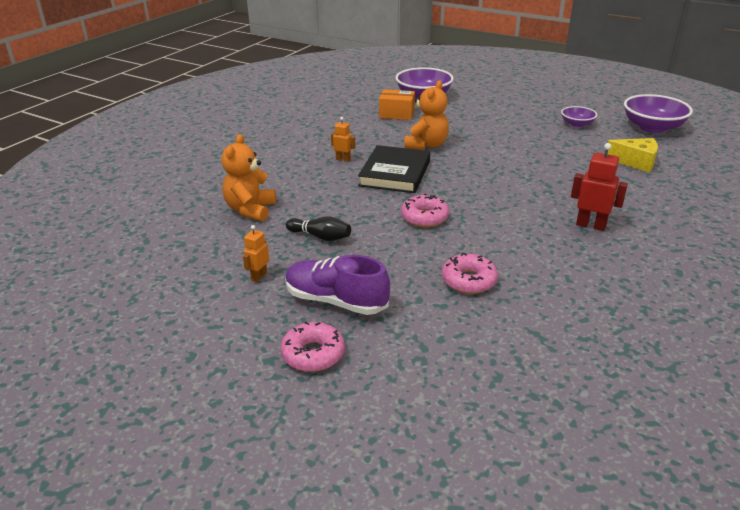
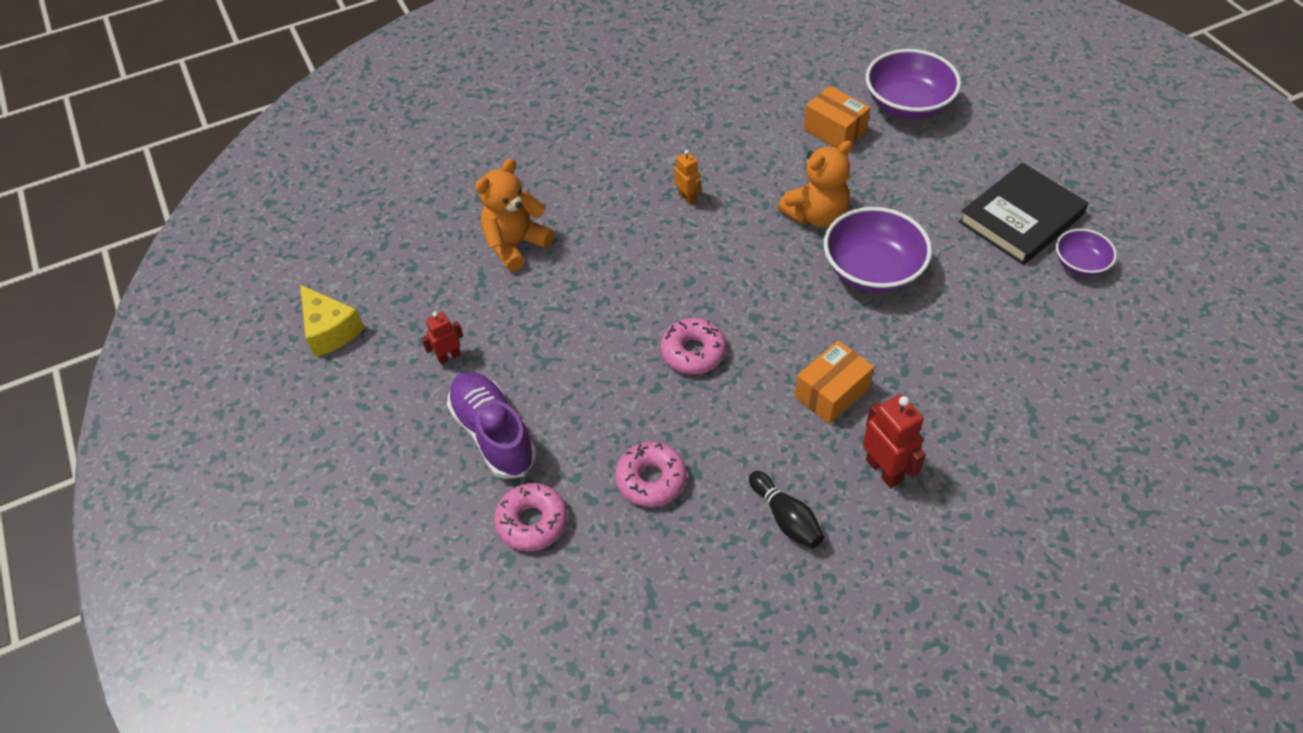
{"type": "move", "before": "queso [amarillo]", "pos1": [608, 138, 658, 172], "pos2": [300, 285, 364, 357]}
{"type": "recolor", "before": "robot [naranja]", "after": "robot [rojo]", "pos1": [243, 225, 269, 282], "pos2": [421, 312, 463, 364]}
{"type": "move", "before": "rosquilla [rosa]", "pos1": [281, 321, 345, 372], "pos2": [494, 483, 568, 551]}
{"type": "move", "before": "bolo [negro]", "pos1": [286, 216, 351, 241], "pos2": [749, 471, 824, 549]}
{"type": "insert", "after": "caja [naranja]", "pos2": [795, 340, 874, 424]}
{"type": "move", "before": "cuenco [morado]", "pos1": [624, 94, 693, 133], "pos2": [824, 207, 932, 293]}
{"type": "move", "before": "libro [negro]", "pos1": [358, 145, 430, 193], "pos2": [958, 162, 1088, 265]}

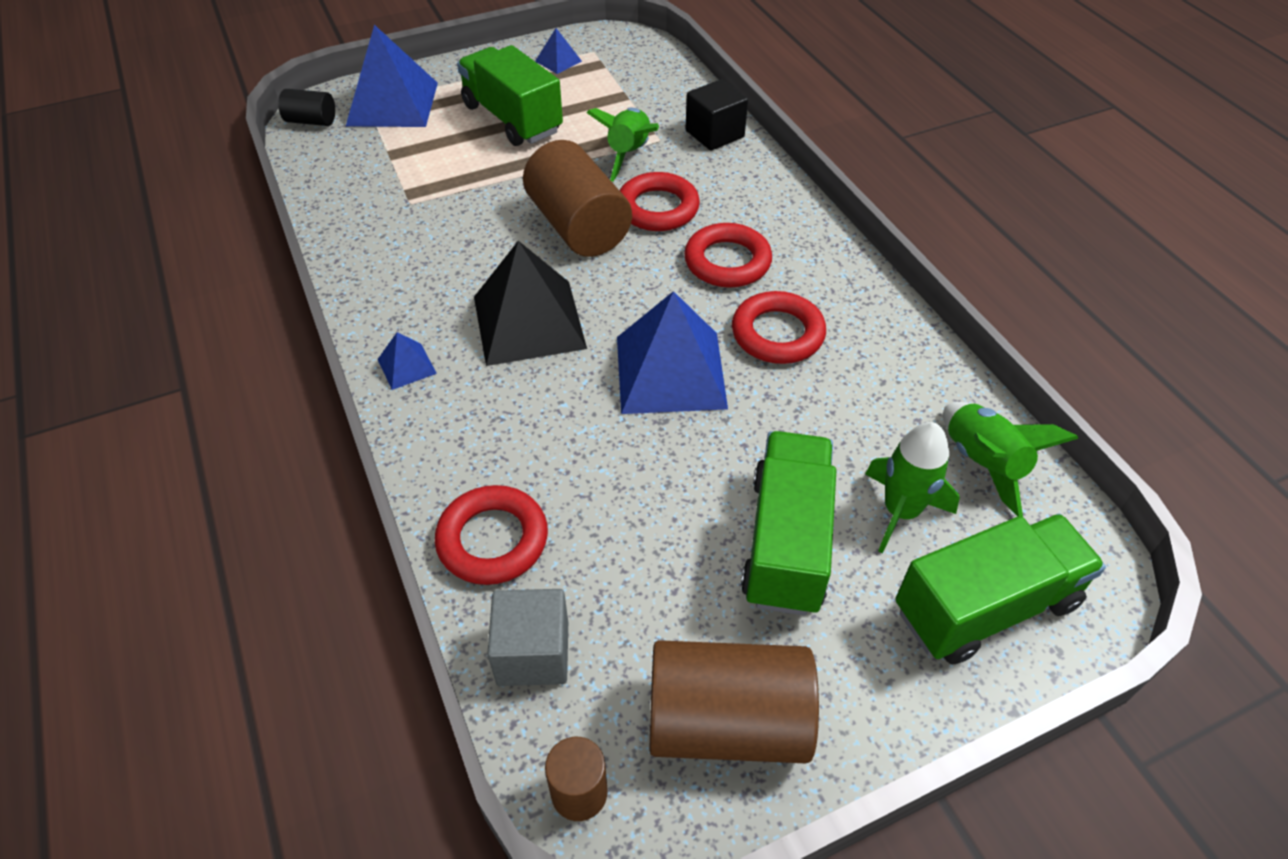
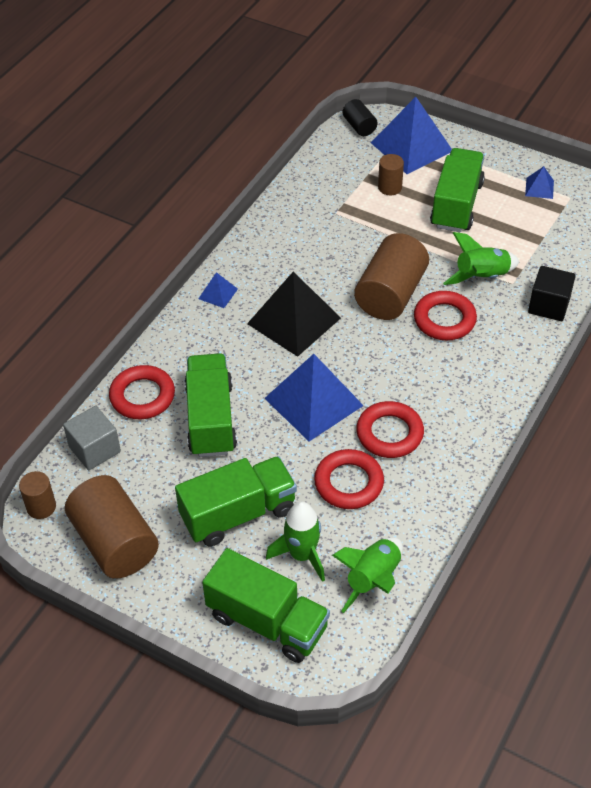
{"type": "insert", "after": "camión [verde]", "pos2": [185, 353, 237, 457]}
{"type": "move", "before": "anillo [rojo]", "pos1": [684, 223, 772, 288], "pos2": [314, 449, 384, 509]}
{"type": "insert", "after": "cilindro [marrón]", "pos2": [378, 154, 404, 195]}

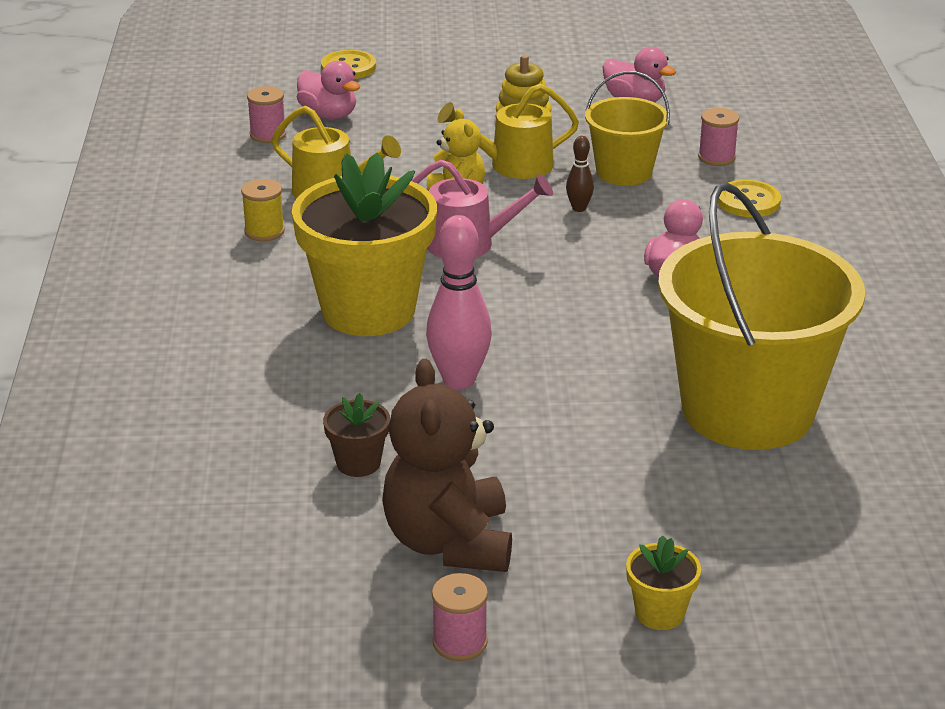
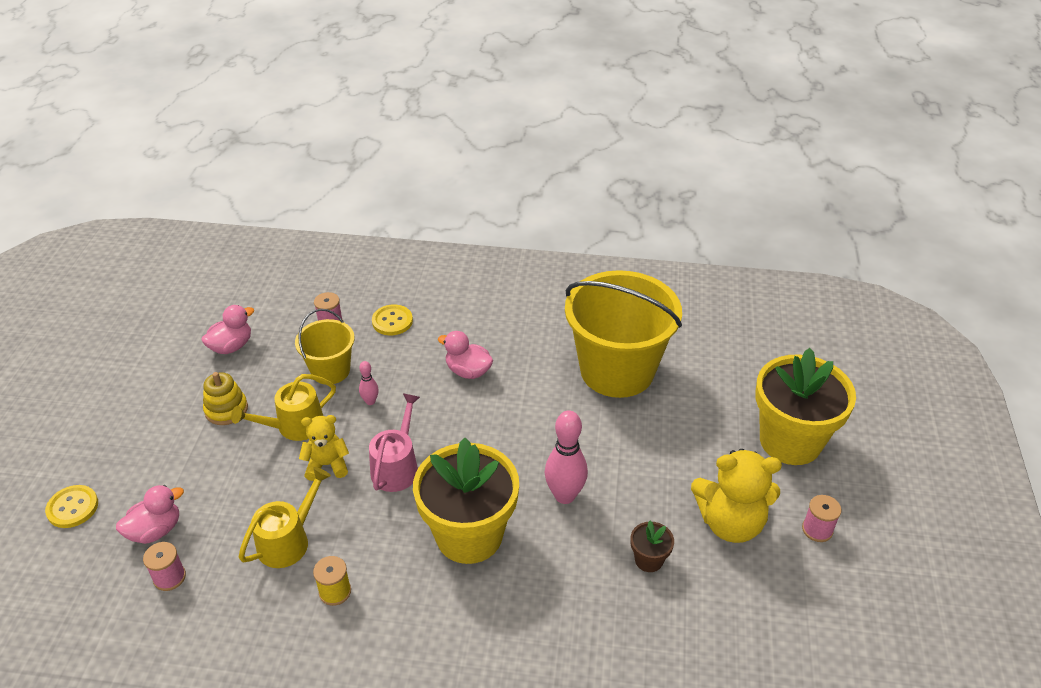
{"type": "rotate", "before": "regadera [amarillo]", "pos1": [438, 84, 579, 179], "pos2": [231, 374, 336, 441], "turn": 60}
{"type": "recolor", "before": "bolo [marrón]", "after": "bolo [rosa]", "pos1": [566, 136, 594, 212], "pos2": [359, 361, 379, 405]}
{"type": "recolor", "before": "osito [marrón]", "after": "osito [amarillo]", "pos1": [382, 359, 512, 572], "pos2": [691, 449, 782, 543]}
{"type": "resize", "before": "maceta [amarillo]", "pos1": [626, 535, 701, 630], "pos2": [756, 348, 856, 465], "scale": 2.4}

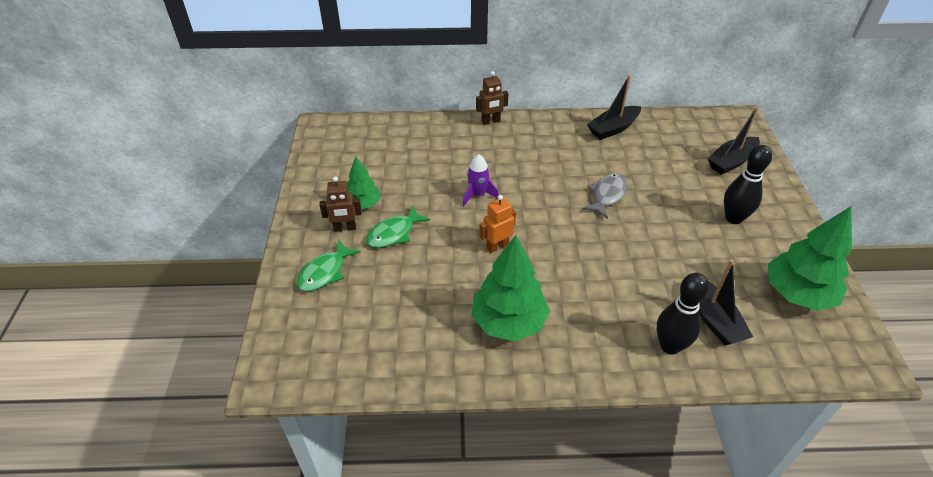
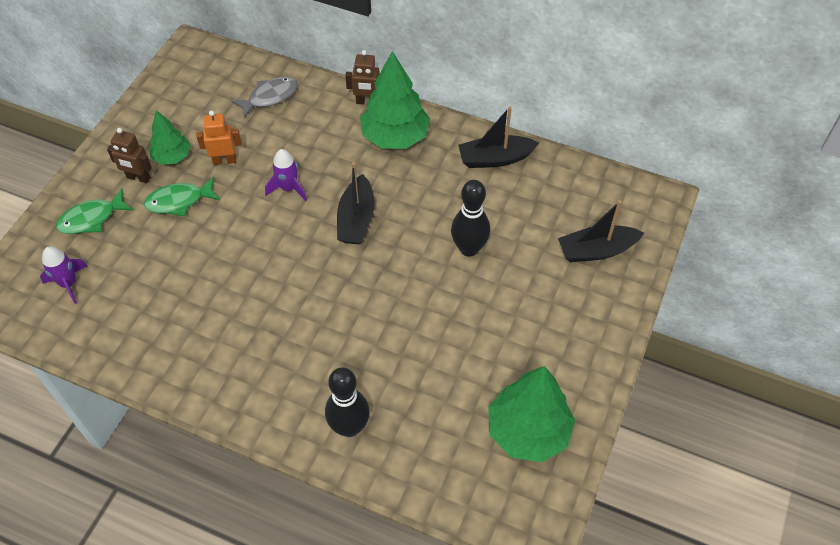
{"type": "insert", "after": "cohete [morado]", "pos2": [40, 246, 87, 304]}
{"type": "move", "before": "robot [naranja]", "pos1": [479, 195, 516, 253], "pos2": [196, 111, 241, 165]}
{"type": "move", "before": "pez [gris]", "pos1": [583, 173, 627, 219], "pos2": [231, 77, 298, 119]}
{"type": "move", "before": "barco [negro]", "pos1": [699, 260, 753, 345], "pos2": [337, 162, 375, 244]}
{"type": "move", "before": "árbol [verde]", "pos1": [471, 235, 550, 341], "pos2": [360, 51, 430, 149]}
{"type": "move", "before": "bolo [negro]", "pos1": [724, 145, 772, 224], "pos2": [451, 180, 490, 257]}

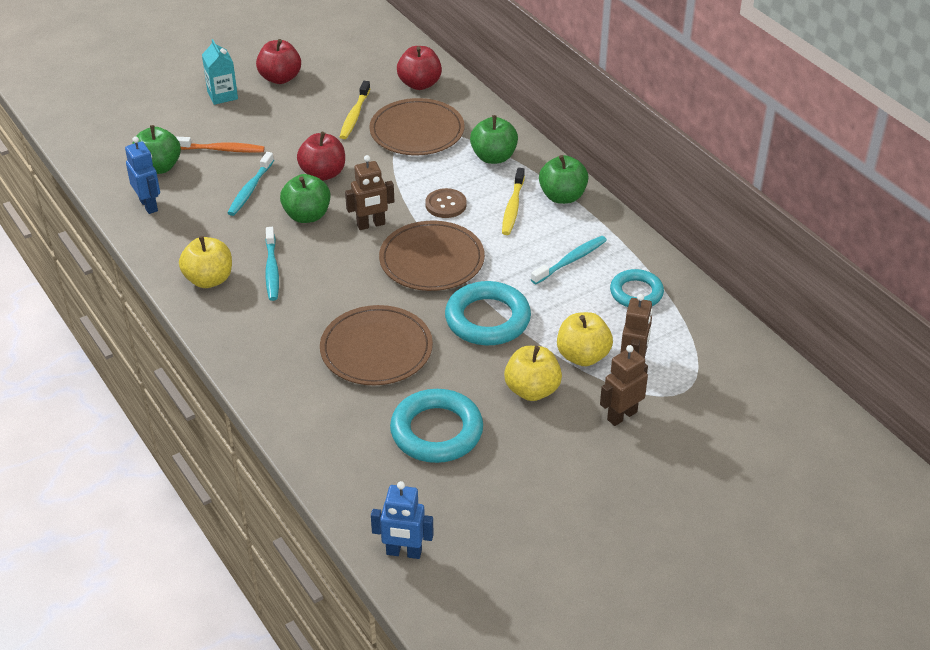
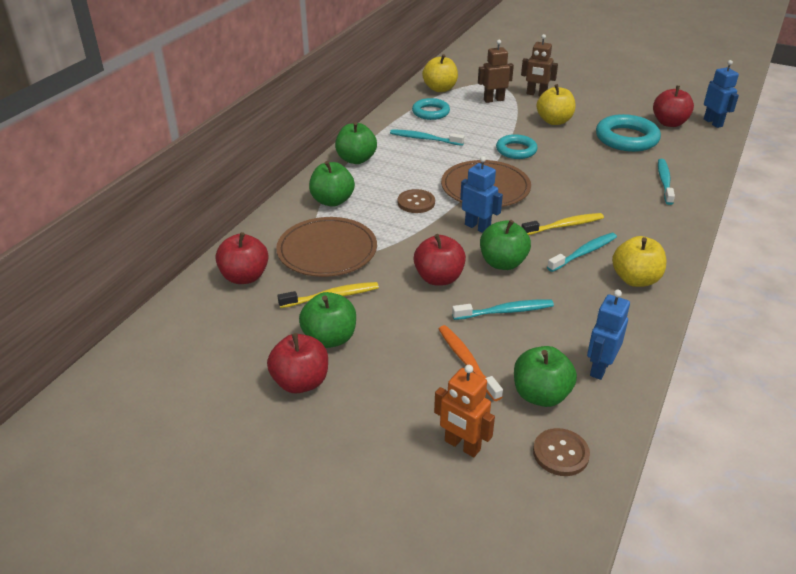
{"type": "insert", "after": "manzana [verde]", "pos2": [299, 292, 356, 348]}
{"type": "move", "before": "manzana [amarillo]", "pos1": [557, 312, 613, 366], "pos2": [422, 54, 458, 92]}
{"type": "insert", "after": "robot [naranja]", "pos2": [434, 365, 495, 457]}
{"type": "recolor", "before": "robot [marrón]", "after": "robot [azul]", "pos1": [345, 155, 394, 230], "pos2": [460, 156, 503, 233]}
{"type": "resize", "before": "anillo [turquesa]", "pos1": [445, 281, 531, 345], "pos2": [496, 134, 538, 159], "scale": 0.64}
{"type": "move", "before": "cepillo de dientes [amarillo]", "pos1": [502, 168, 525, 235], "pos2": [522, 213, 604, 235]}
{"type": "insert", "after": "botón [marrón]", "pos2": [533, 428, 590, 476]}
{"type": "insert", "after": "manzana [rojo]", "pos2": [653, 86, 694, 127]}
{"type": "insert", "after": "cepillo de dientes [turquesa]", "pos2": [658, 159, 675, 205]}
{"type": "delete", "before": "cartón de leche [turquesa]", "pos1": [202, 39, 238, 105]}
{"type": "delete", "before": "plato [marrón]", "pos1": [320, 305, 433, 385]}

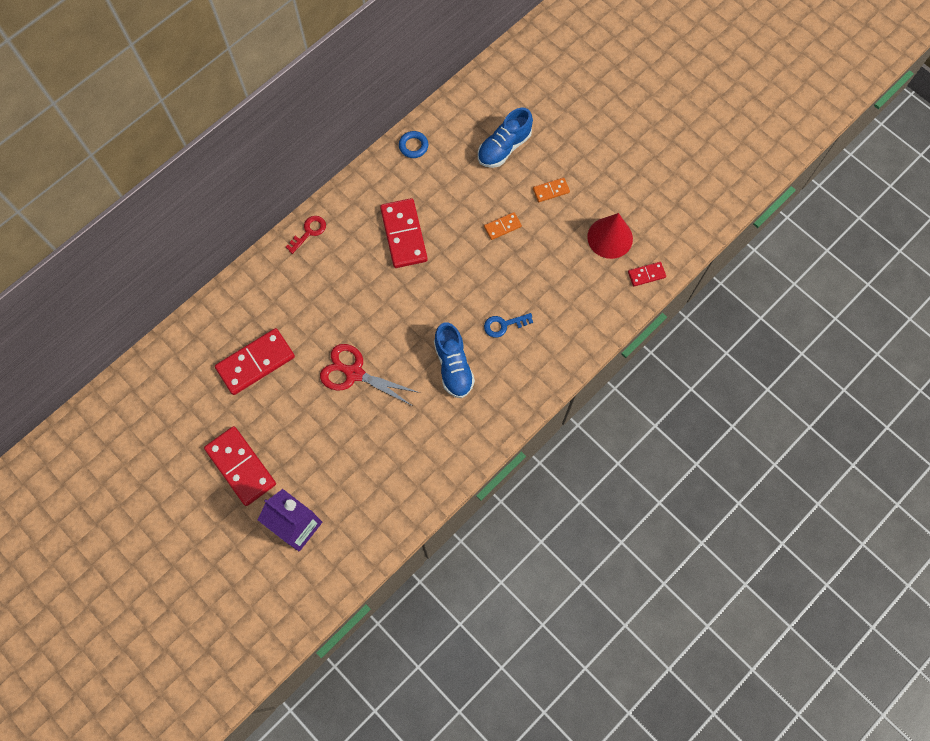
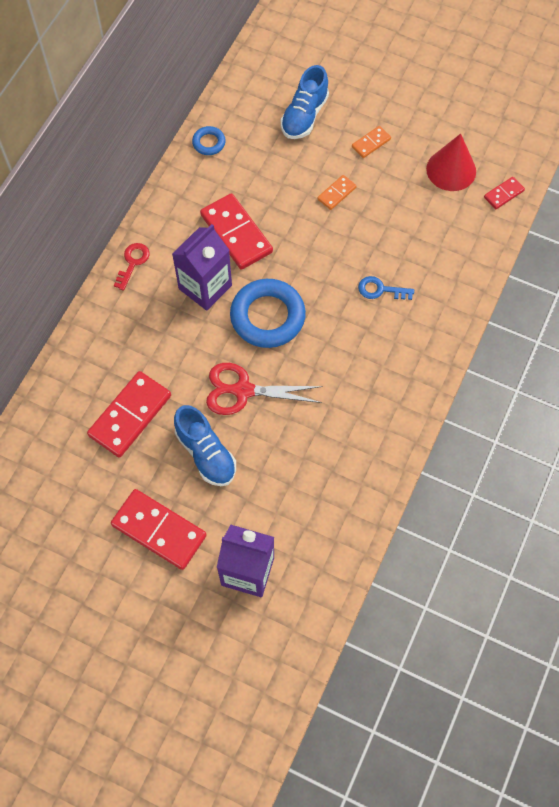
{"type": "insert", "after": "cartón de leche [morado]", "pos2": [172, 224, 232, 311]}
{"type": "move", "before": "zapato [azul]", "pos1": [434, 322, 475, 398], "pos2": [174, 405, 236, 486]}
{"type": "insert", "after": "anillo [azul]", "pos2": [230, 279, 306, 348]}
{"type": "rotate", "before": "llave [azul]", "pos1": [484, 313, 533, 338], "pos2": [358, 276, 414, 300], "turn": 45}

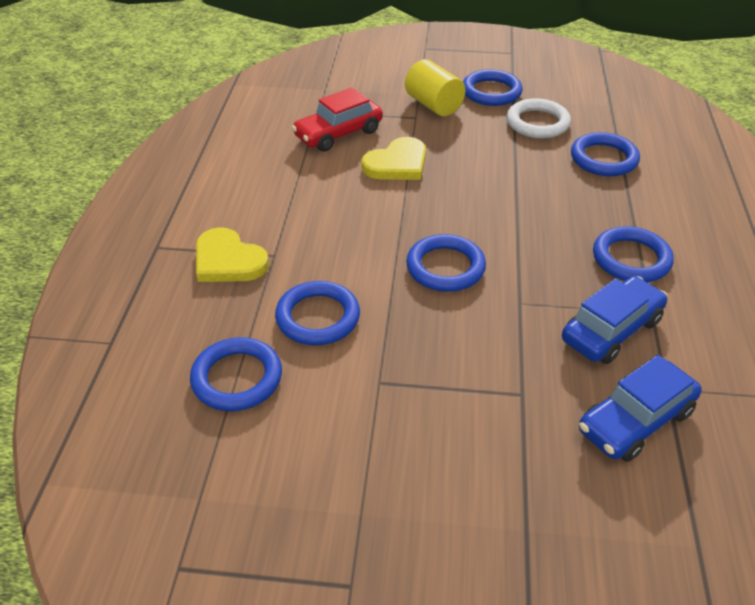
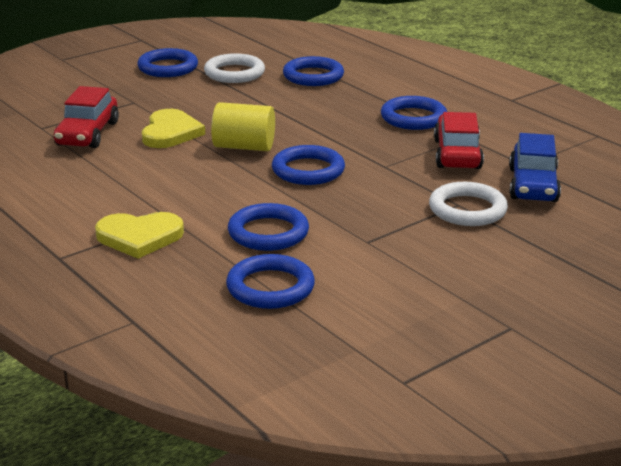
{"type": "move", "before": "cilindro [amarillo]", "pos1": [405, 59, 465, 116], "pos2": [211, 102, 275, 151]}
{"type": "insert", "after": "anillo [blanco]", "pos2": [429, 182, 508, 226]}
{"type": "recolor", "before": "coche [azul]", "after": "coche [rojo]", "pos1": [562, 276, 668, 364], "pos2": [434, 112, 484, 169]}

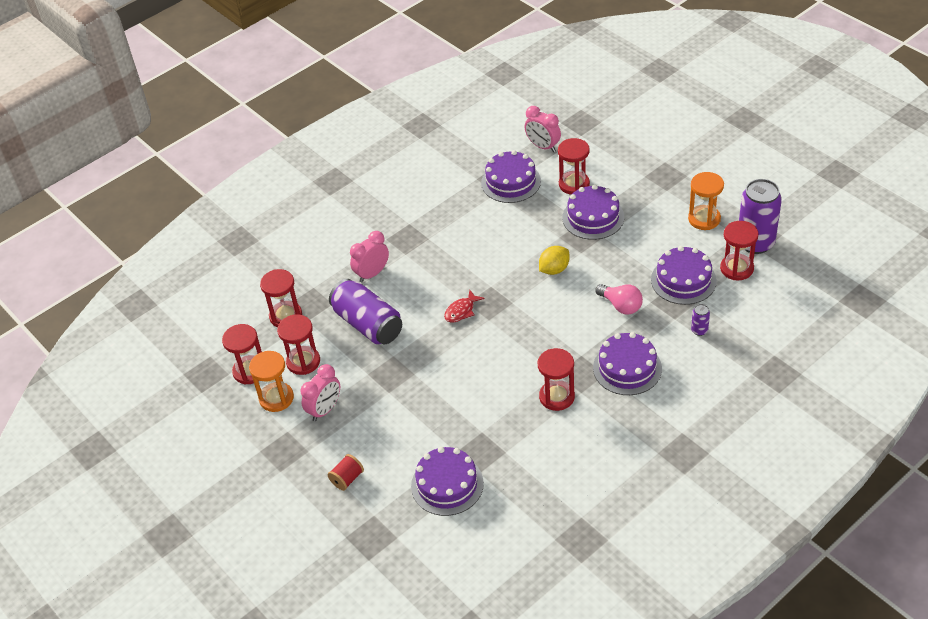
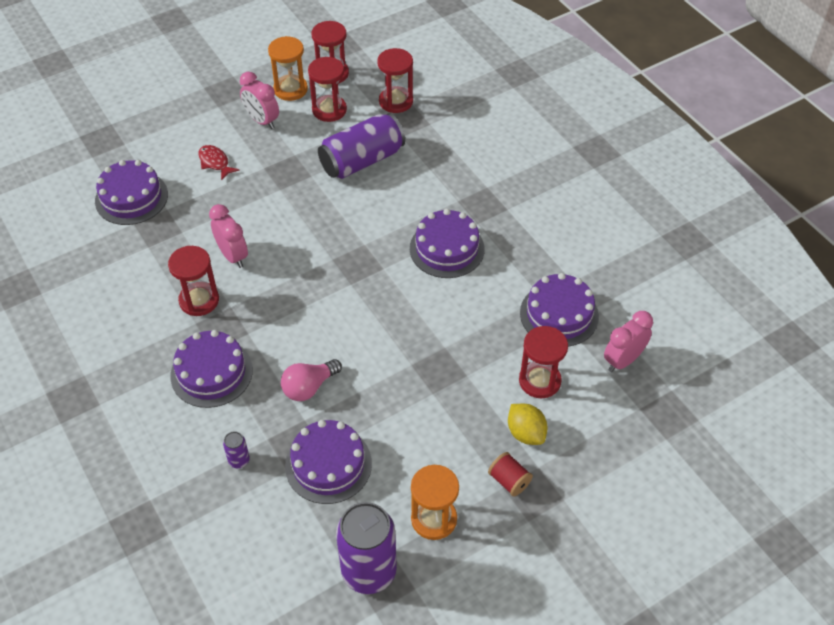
{"type": "move", "before": "pez [rojo]", "pos1": [444, 290, 485, 322], "pos2": [199, 145, 240, 180]}
{"type": "move", "before": "despertador [rosa]", "pos1": [350, 231, 389, 282], "pos2": [209, 204, 248, 268]}
{"type": "move", "before": "tarta [morado]", "pos1": [562, 185, 624, 240], "pos2": [410, 209, 485, 278]}
{"type": "move", "before": "carrete [rojo]", "pos1": [328, 454, 364, 491], "pos2": [488, 452, 533, 497]}
{"type": "move", "before": "limón [amarillo]", "pos1": [539, 246, 569, 275], "pos2": [508, 404, 547, 445]}
{"type": "delete", "before": "reloj de arena [rojo]", "pos1": [720, 221, 759, 280]}

